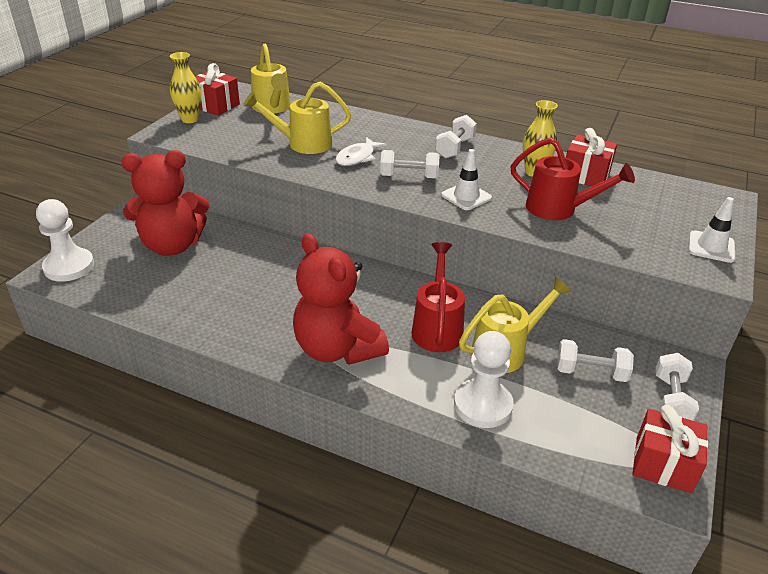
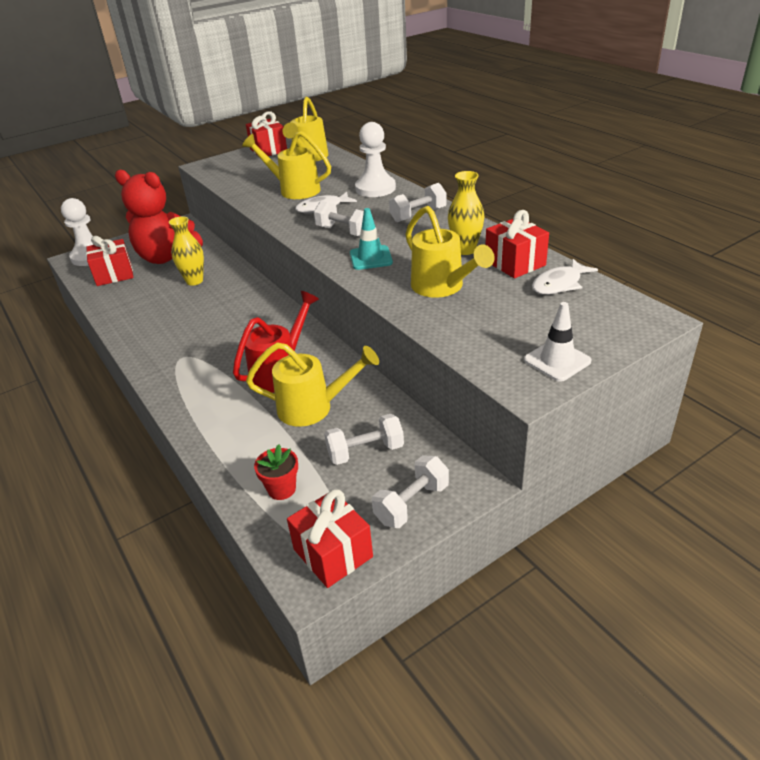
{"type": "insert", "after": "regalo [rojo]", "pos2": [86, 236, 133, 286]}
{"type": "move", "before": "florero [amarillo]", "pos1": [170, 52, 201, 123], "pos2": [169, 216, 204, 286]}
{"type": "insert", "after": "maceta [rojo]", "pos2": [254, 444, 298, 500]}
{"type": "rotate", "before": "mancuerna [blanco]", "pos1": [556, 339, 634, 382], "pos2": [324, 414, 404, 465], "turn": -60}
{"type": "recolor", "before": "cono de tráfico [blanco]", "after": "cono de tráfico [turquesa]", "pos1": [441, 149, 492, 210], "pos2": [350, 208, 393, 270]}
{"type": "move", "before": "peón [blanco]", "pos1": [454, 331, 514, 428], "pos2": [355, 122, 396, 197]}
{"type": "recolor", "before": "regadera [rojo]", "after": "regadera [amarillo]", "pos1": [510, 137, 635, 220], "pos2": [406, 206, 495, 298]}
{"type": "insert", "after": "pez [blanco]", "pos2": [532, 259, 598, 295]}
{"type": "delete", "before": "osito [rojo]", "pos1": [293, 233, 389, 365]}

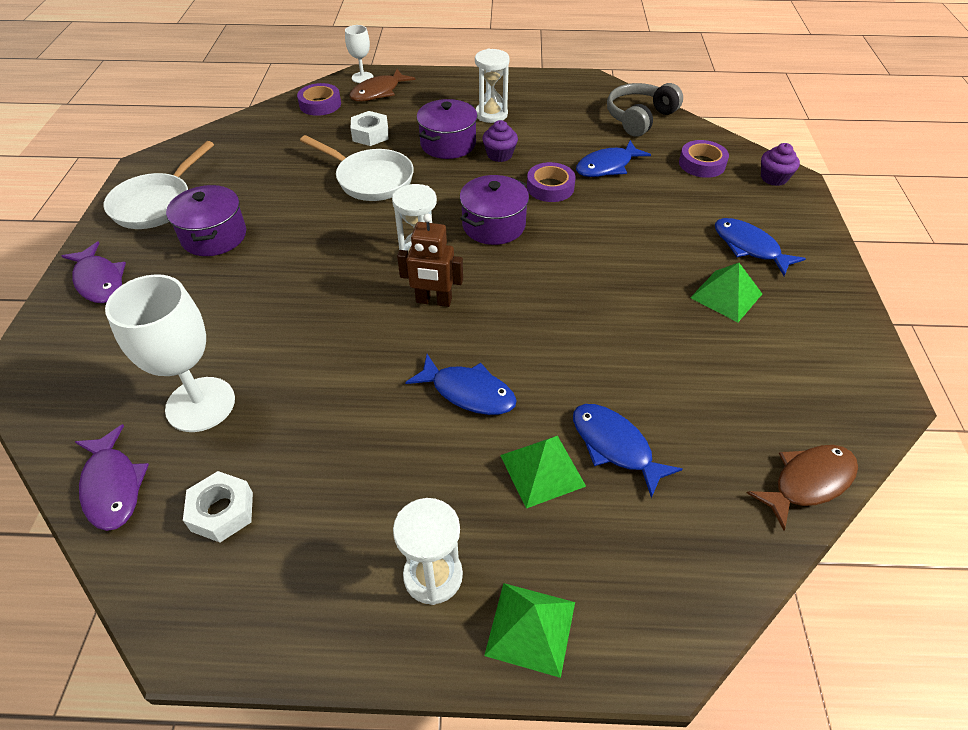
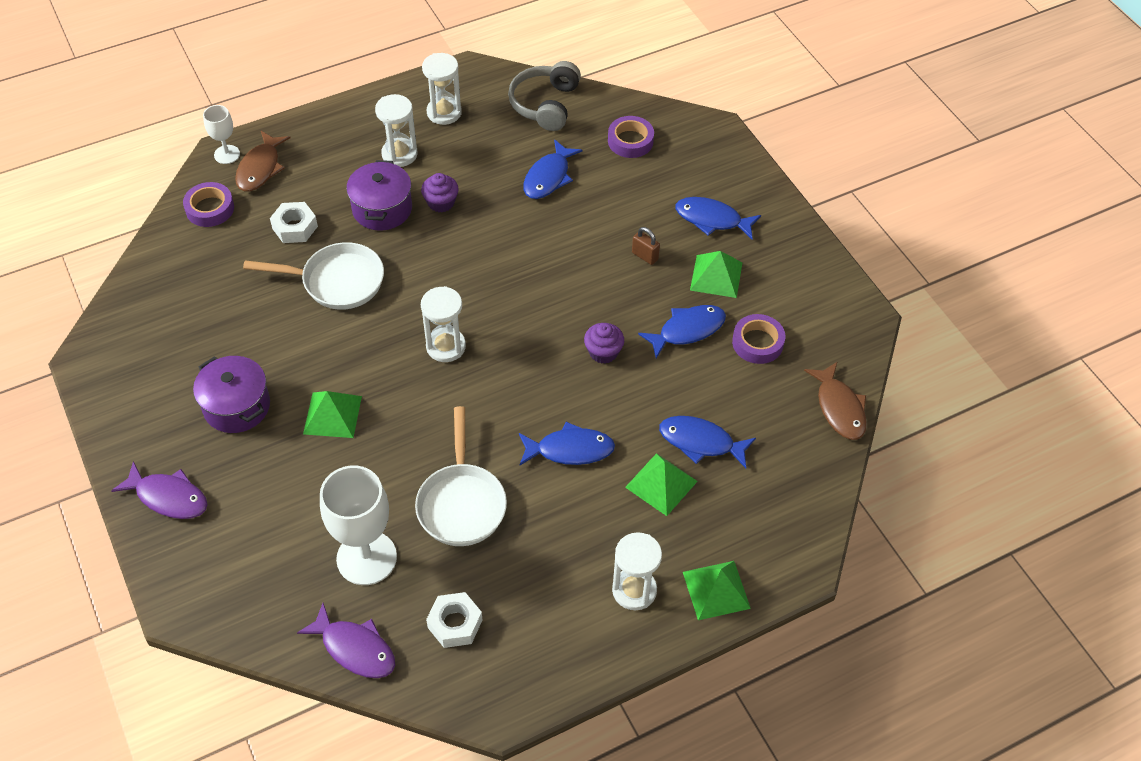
{"type": "insert", "after": "pirámide [verde]", "pos2": [303, 391, 362, 438]}
{"type": "move", "before": "sartén [blanco]", "pos1": [104, 141, 214, 229], "pos2": [415, 406, 507, 546]}
{"type": "insert", "after": "reloj de arena [blanco]", "pos2": [422, 53, 462, 125]}
{"type": "move", "before": "magdalena [morado]", "pos1": [761, 143, 800, 186], "pos2": [584, 323, 624, 364]}
{"type": "insert", "after": "candado [marrón]", "pos2": [632, 227, 660, 265]}
{"type": "insert", "after": "pez [azul]", "pos2": [638, 305, 726, 359]}
{"type": "move", "before": "cinta adhesiva [morado]", "pos1": [527, 162, 576, 202], "pos2": [732, 314, 785, 364]}
{"type": "rotate", "before": "pez [marrón]", "pos1": [747, 445, 858, 530], "pos2": [804, 361, 867, 440], "turn": 135}
{"type": "delete", "before": "robot [marrón]", "pos1": [397, 213, 463, 307]}
{"type": "delete", "before": "olla [morado]", "pos1": [460, 175, 529, 245]}

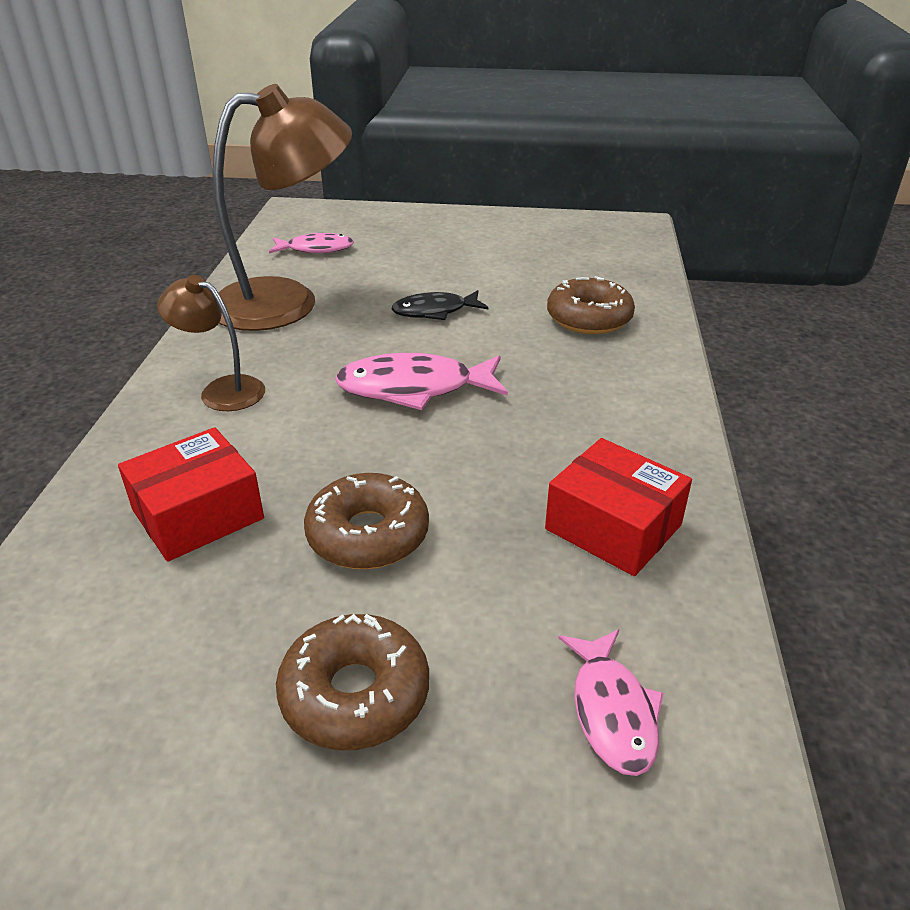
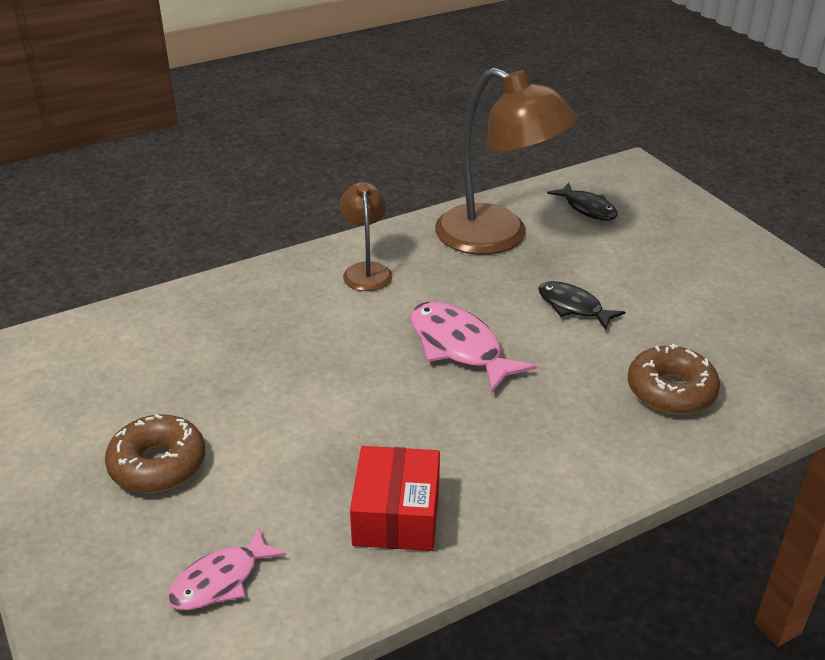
{"type": "recolor", "before": "pez [rosa]", "after": "pez [negro]", "pos1": [269, 232, 354, 253], "pos2": [547, 183, 618, 221]}
{"type": "delete", "before": "caja [rojo]", "pos1": [118, 427, 264, 562]}
{"type": "delete", "before": "rosquilla [marrón]", "pos1": [304, 473, 429, 569]}

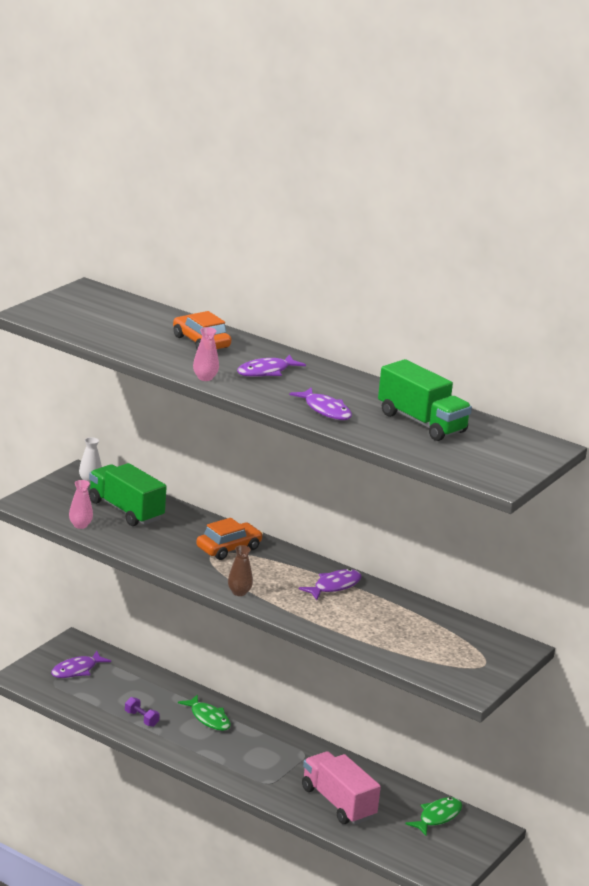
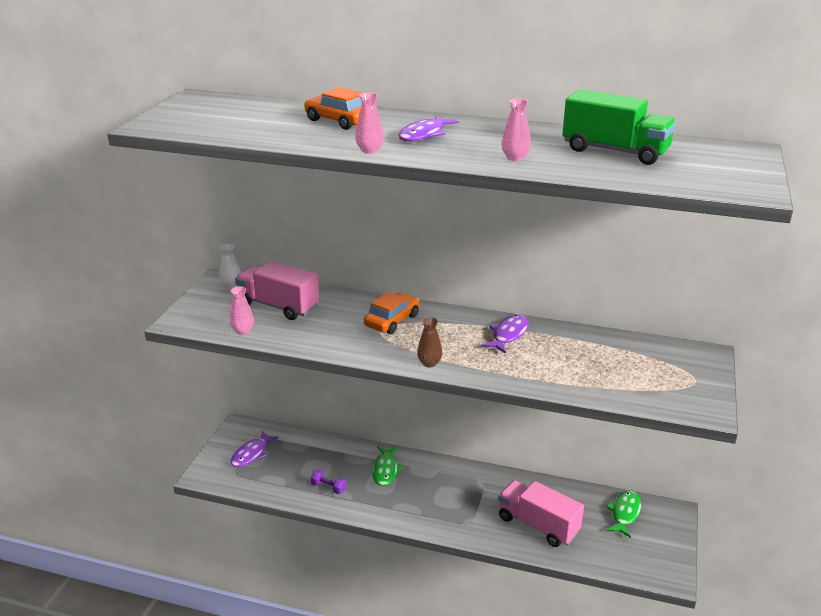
{"type": "recolor", "before": "camión [verde]", "after": "camión [rosa]", "pos1": [89, 463, 167, 526], "pos2": [235, 261, 319, 320]}
{"type": "rotate", "before": "pez [verde]", "pos1": [178, 695, 231, 731], "pos2": [372, 446, 403, 486], "turn": 60}
{"type": "replace", "before": "pez [morado]", "after": "florero [rosa]", "pos1": [289, 387, 352, 420], "pos2": [501, 99, 531, 161]}

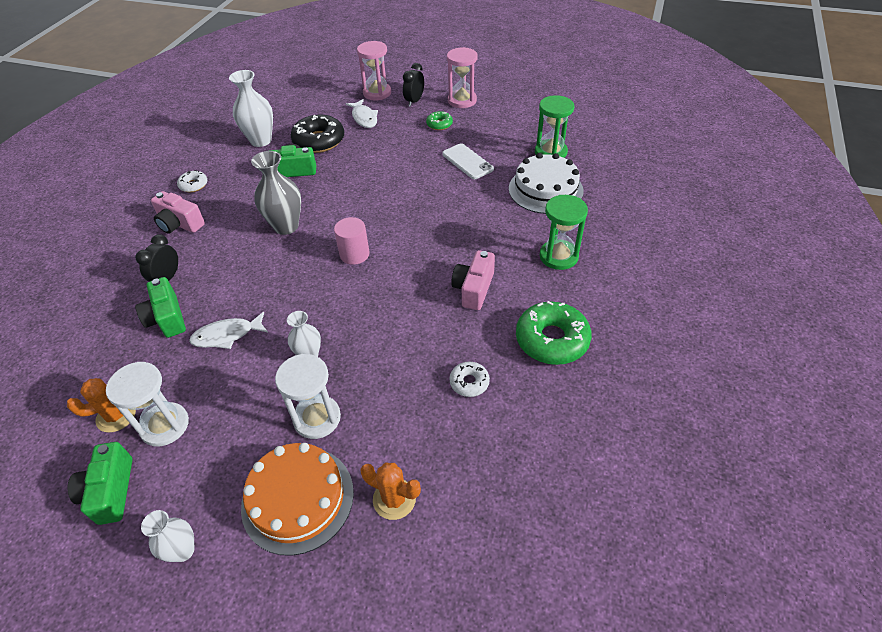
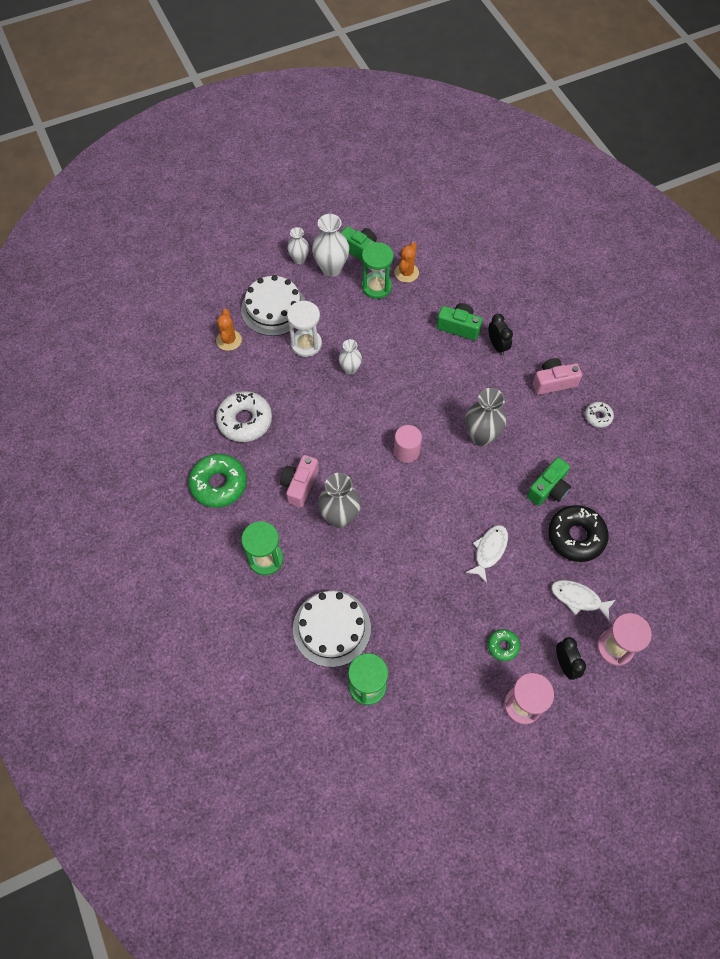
{"type": "rotate", "before": "cactus [naranja]", "pos1": [360, 463, 421, 520], "pos2": [216, 309, 242, 351], "turn": -75}
{"type": "resize", "before": "rosquilla [blanco]", "pos1": [449, 362, 490, 397], "pos2": [216, 391, 272, 442], "scale": 1.95}
{"type": "recolor", "before": "tarta [naranja]", "after": "tarta [blanco]", "pos1": [241, 443, 354, 556], "pos2": [241, 275, 305, 336]}
{"type": "rotate", "before": "cámara [rosa]", "pos1": [451, 250, 495, 310], "pos2": [280, 455, 319, 507], "turn": -135}
{"type": "move", "before": "florero [blanco]", "pos1": [229, 70, 273, 147], "pos2": [312, 214, 349, 277]}
{"type": "insert", "after": "florero [gris]", "pos2": [318, 473, 361, 528]}
{"type": "recolor", "before": "reloj de arena [blanco]", "after": "reloj de arena [verde]", "pos1": [106, 362, 189, 446], "pos2": [362, 242, 394, 299]}
{"type": "move", "before": "pez [blanco]", "pos1": [189, 312, 268, 349], "pos2": [466, 525, 508, 583]}
{"type": "delete", "before": "móvil [blanco]", "pos1": [442, 143, 494, 179]}

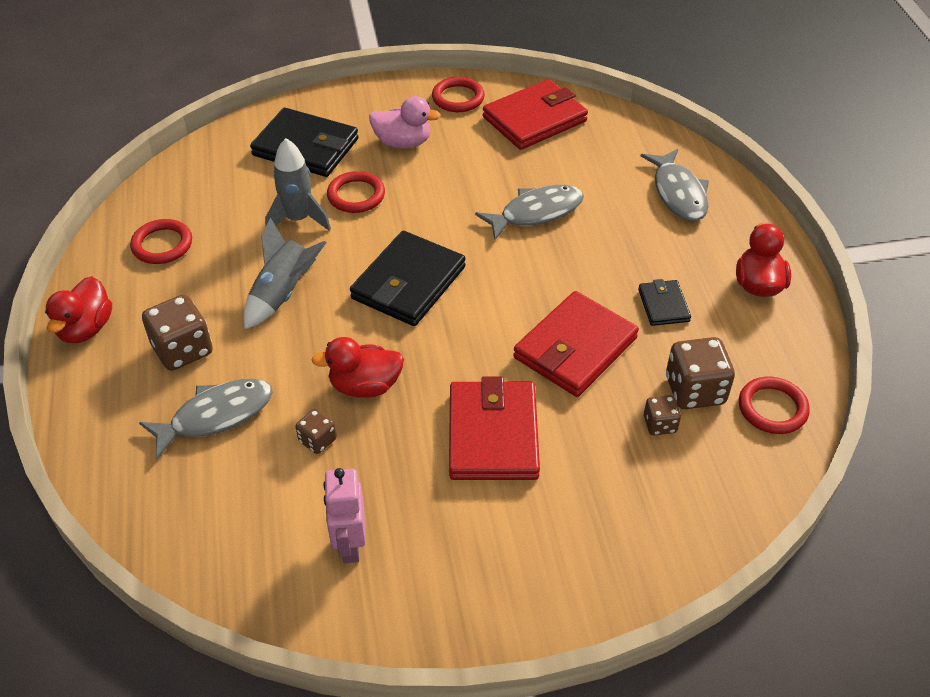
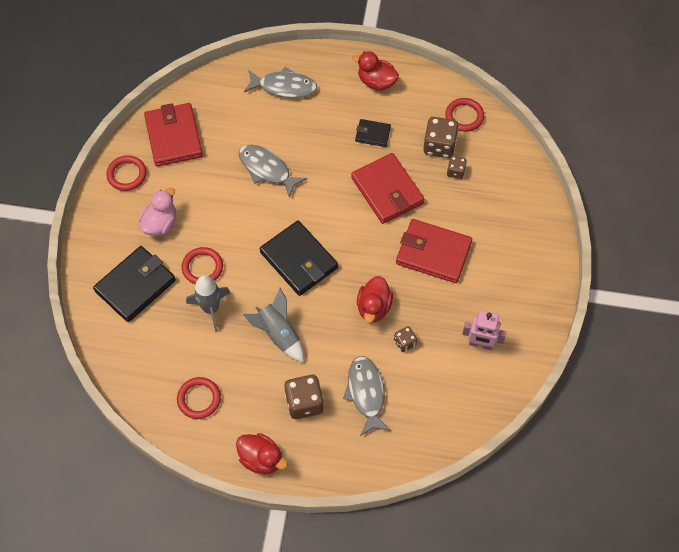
{"type": "rotate", "before": "pez [gris]", "pos1": [475, 185, 584, 240], "pos2": [239, 144, 307, 198], "turn": -45}

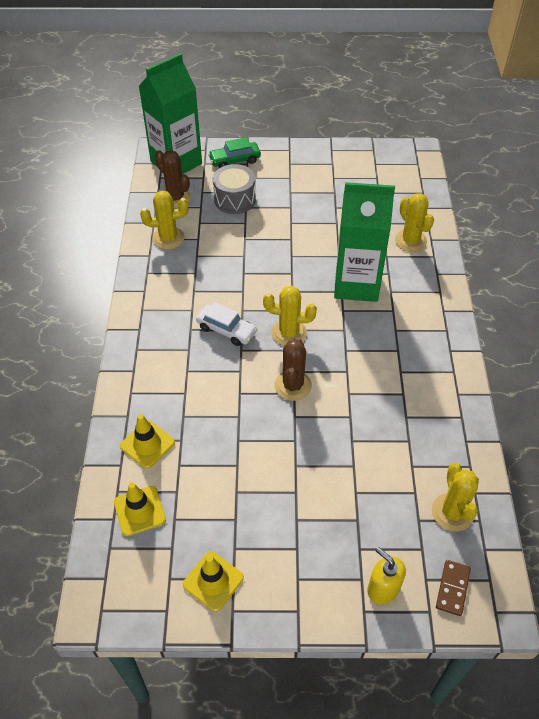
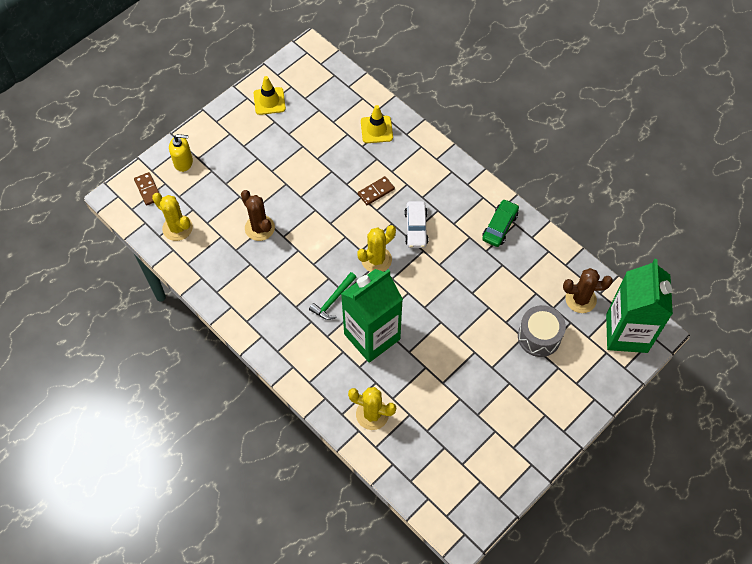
{"type": "move", "before": "cactus [marrón]", "pos1": [275, 338, 312, 401], "pos2": [241, 190, 275, 241]}
{"type": "insert", "after": "martillo [verde]", "pos2": [309, 272, 357, 320]}
{"type": "insert", "after": "ficha de dominó [marrón]", "pos2": [358, 176, 395, 205]}
{"type": "rotate", "before": "coche [blanco]", "pos1": [196, 302, 257, 346], "pos2": [405, 201, 428, 248], "turn": -75}
{"type": "move", "before": "coche [verde]", "pos1": [208, 137, 261, 168], "pos2": [482, 199, 519, 247]}
{"type": "delete", "before": "cono de tráfico [amarillo]", "pos1": [114, 482, 166, 536]}
{"type": "delete", "before": "cactus [amarillo]", "pos1": [140, 191, 188, 249]}

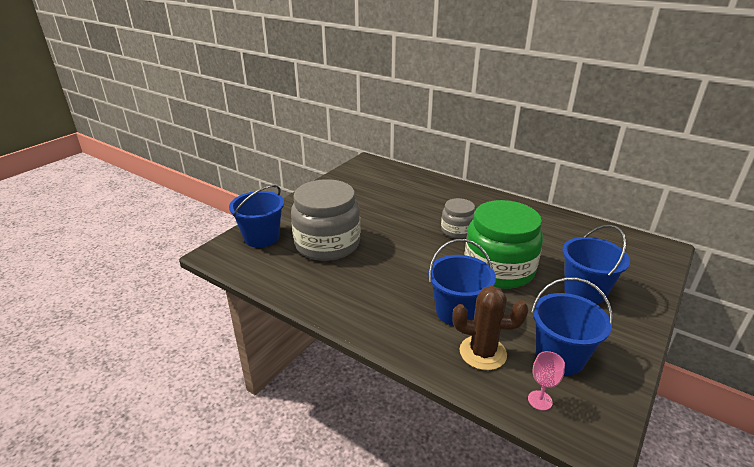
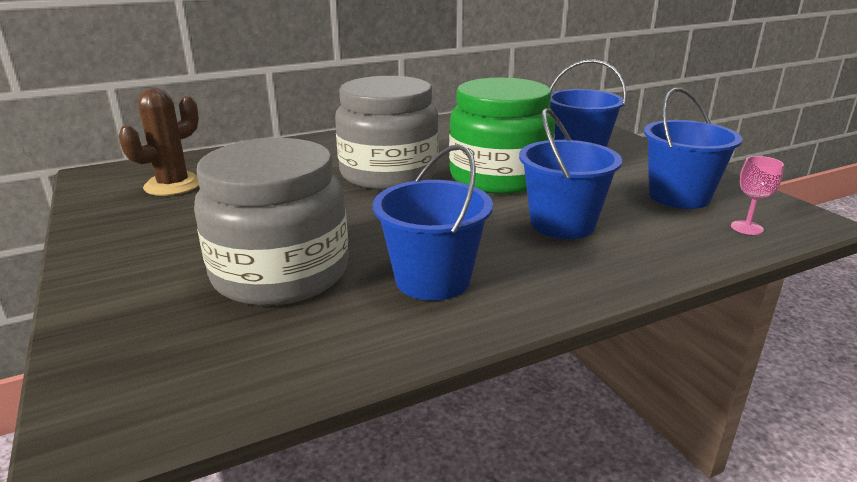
{"type": "move", "before": "cactus [marrón]", "pos1": [453, 286, 528, 370], "pos2": [118, 88, 199, 196]}
{"type": "resize", "before": "tarro [gris]", "pos1": [441, 198, 475, 239], "pos2": [335, 76, 439, 190], "scale": 1.9}
{"type": "move", "before": "balde [azul]", "pos1": [229, 185, 284, 248], "pos2": [373, 144, 493, 301]}

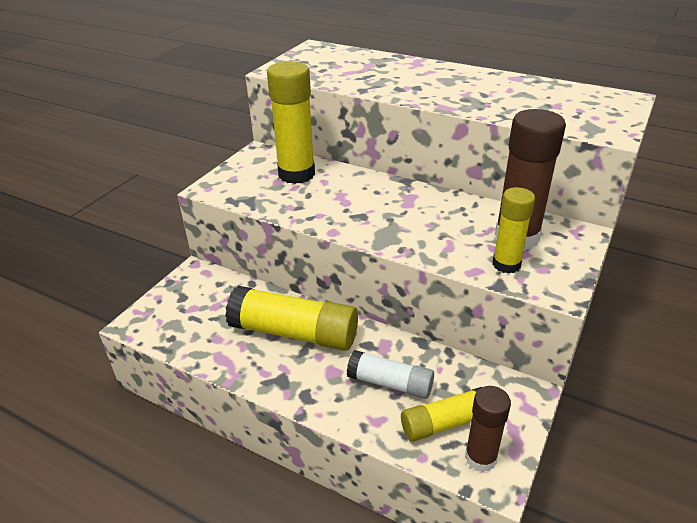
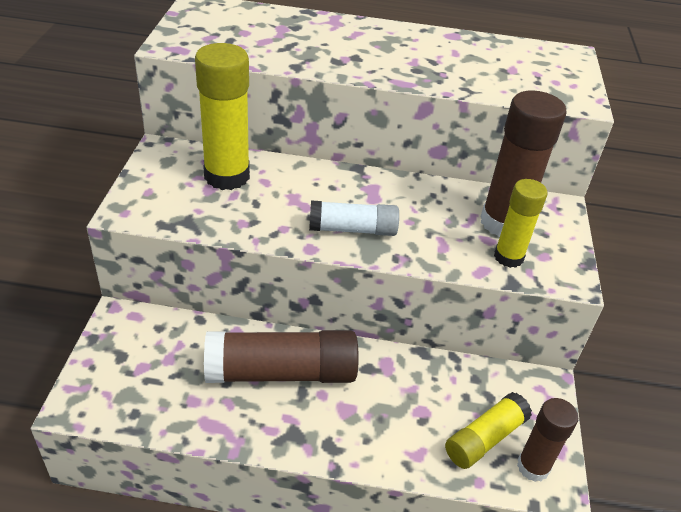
{"type": "recolor", "before": "barra de pegamento [amarillo]", "after": "barra de pegamento [marrón]", "pos1": [225, 286, 358, 351], "pos2": [204, 330, 359, 383]}
{"type": "move", "before": "barra de pegamento [blanco]", "pos1": [347, 350, 434, 399], "pos2": [309, 200, 399, 236]}

